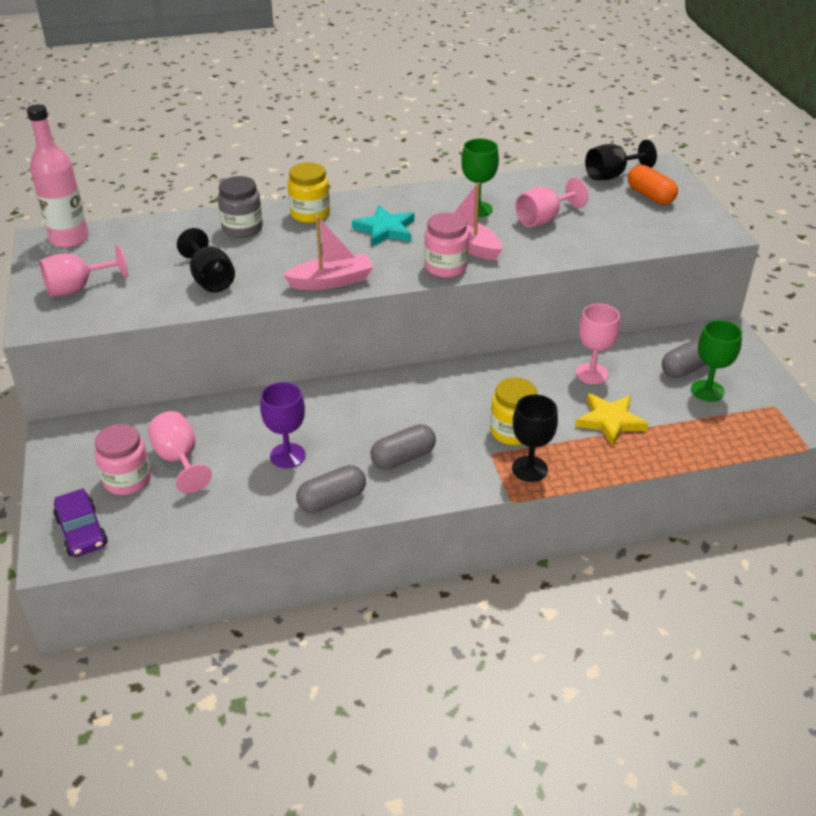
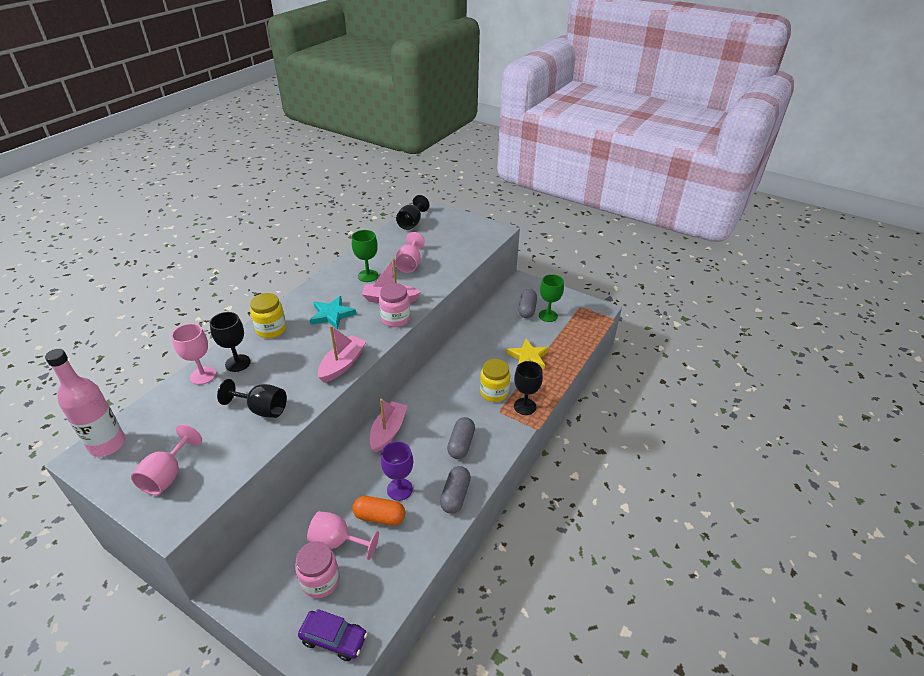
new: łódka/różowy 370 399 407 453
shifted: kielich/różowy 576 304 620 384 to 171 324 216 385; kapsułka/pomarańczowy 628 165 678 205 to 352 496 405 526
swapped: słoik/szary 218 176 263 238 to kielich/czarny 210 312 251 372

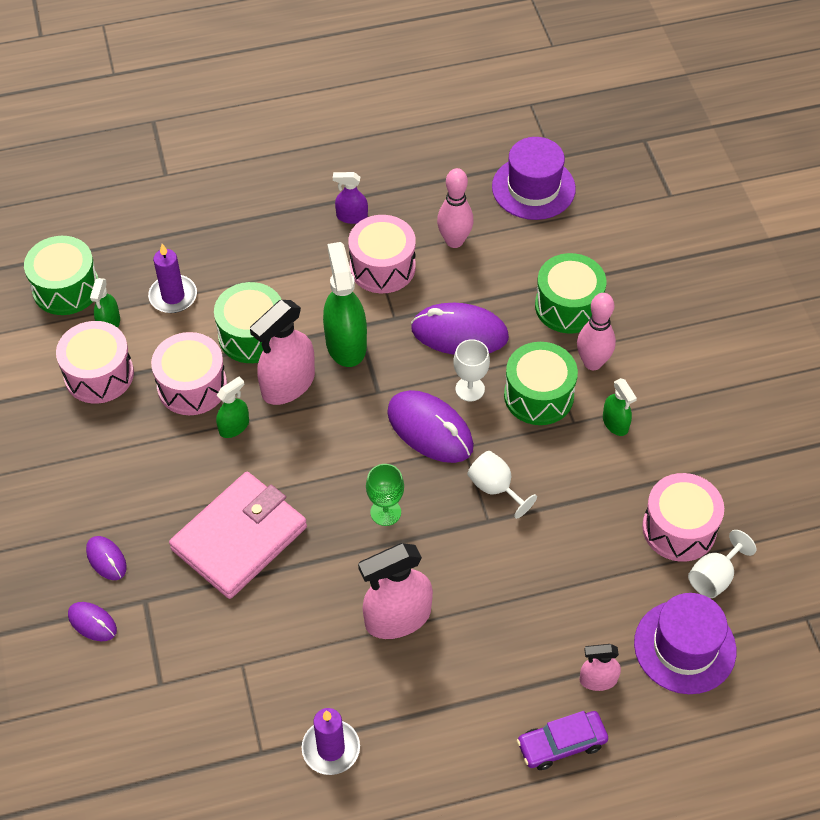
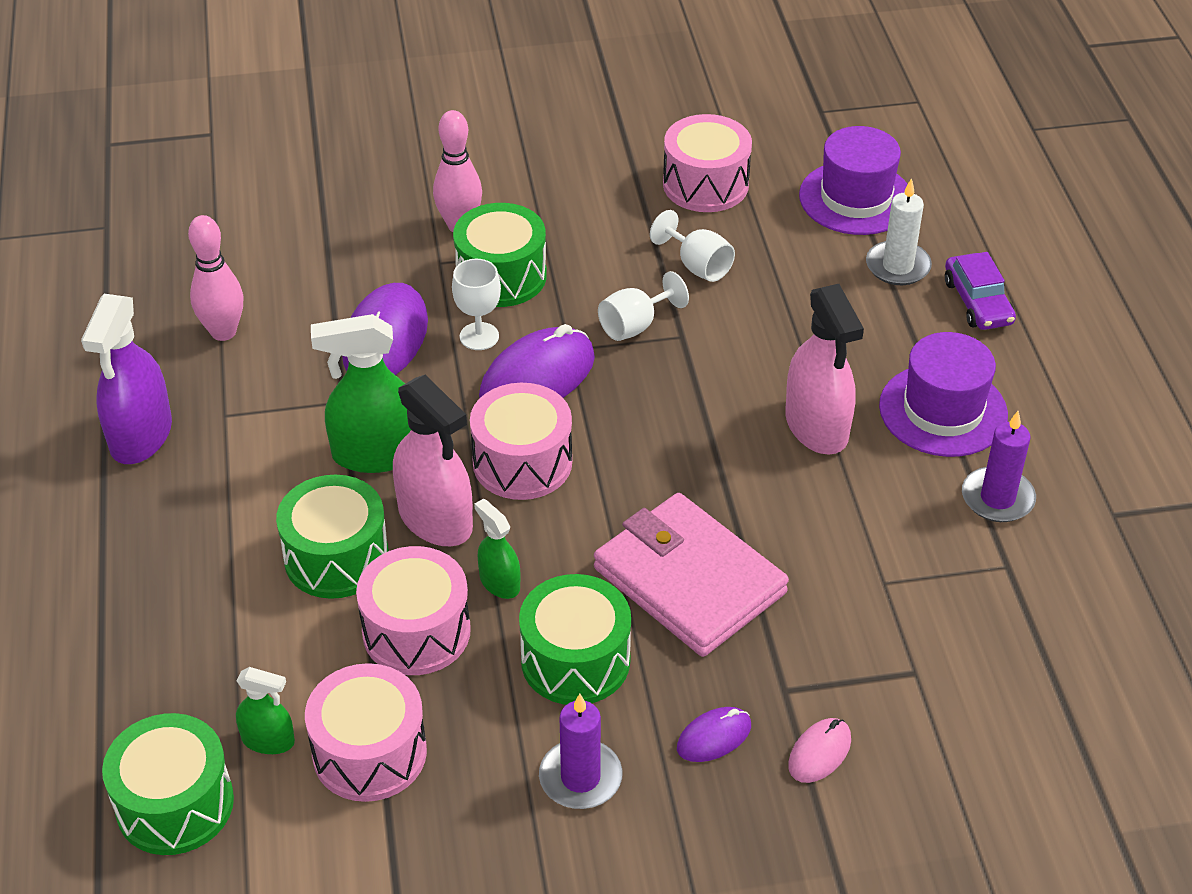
gone: kielich/zielony 366 464 404 526; spryskiwacz/zielony 603 378 637 436
shifted: świeca/fioletowy 148 244 197 313 to 539 694 622 809; bęben/różowy 348 215 416 293 to 470 383 572 500; kapelusz/fioletowy 492 137 576 220 to 879 332 1008 457; bęben/zielony 535 253 607 334 to 519 574 631 705; kielich/biały 688 530 756 598 to 650 210 735 282
swapped: spryskiwacz/różowy 580 644 621 691 to świeca/biały 866 178 932 285
repainted: myszka/fioletowy 68 602 117 641 to myszka/różowy 788 718 851 783
scaled: spryskiwacz/fioletowy 333 172 368 224 = 81 294 172 464 x1.86

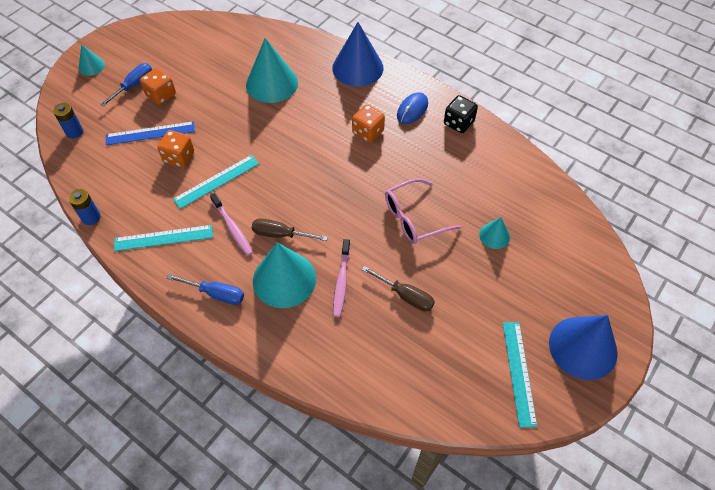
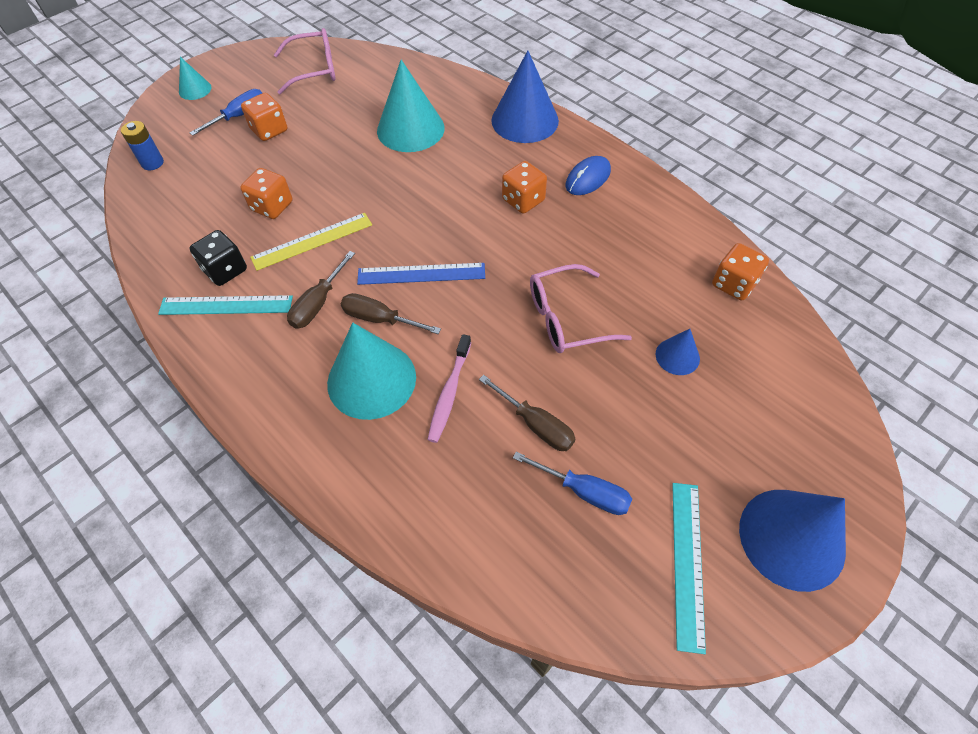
gone: bateria/niebieski 68 189 101 225
new: okulary/różowy 274 28 336 94; kostka do gry/pomarańczowy 712 243 769 300
shifted: linijka/niebieski 106 121 195 145 to 357 263 485 285; śrubokręt/niebieski 167 274 244 305 to 513 452 632 515; kostka do gry/czarny 444 95 478 133 to 190 230 247 286
swapped: szczoteczka do zębów/różowy 210 193 253 256 to śrubokręt/brązowy 287 251 355 329
repainted: linijka/turkusowy 173 155 259 209 to linijka/żółty 250 213 372 271; stożek/turkusowy 479 217 510 249 to stożek/niebieski 656 329 700 375

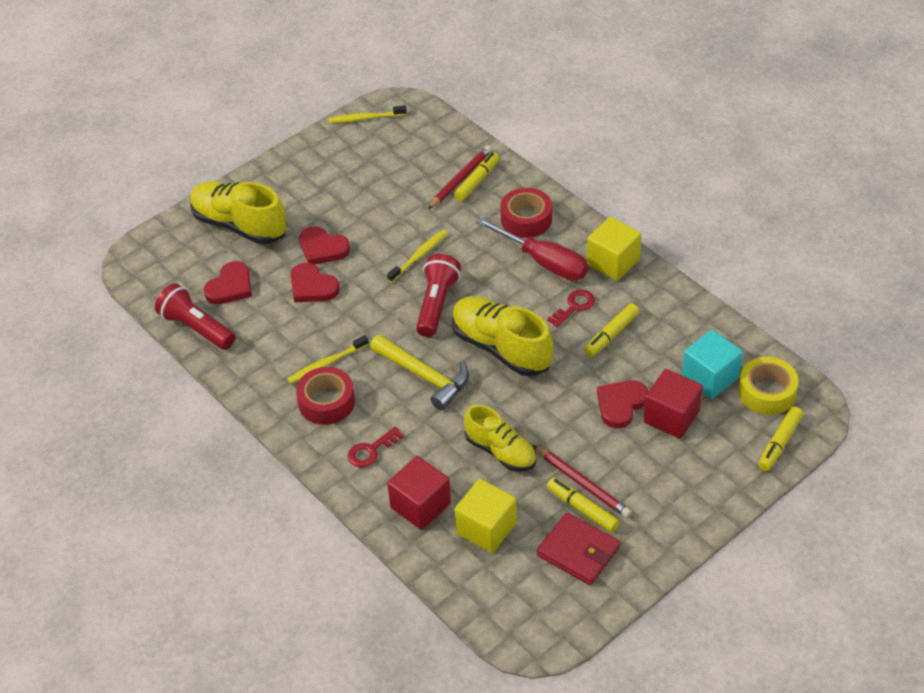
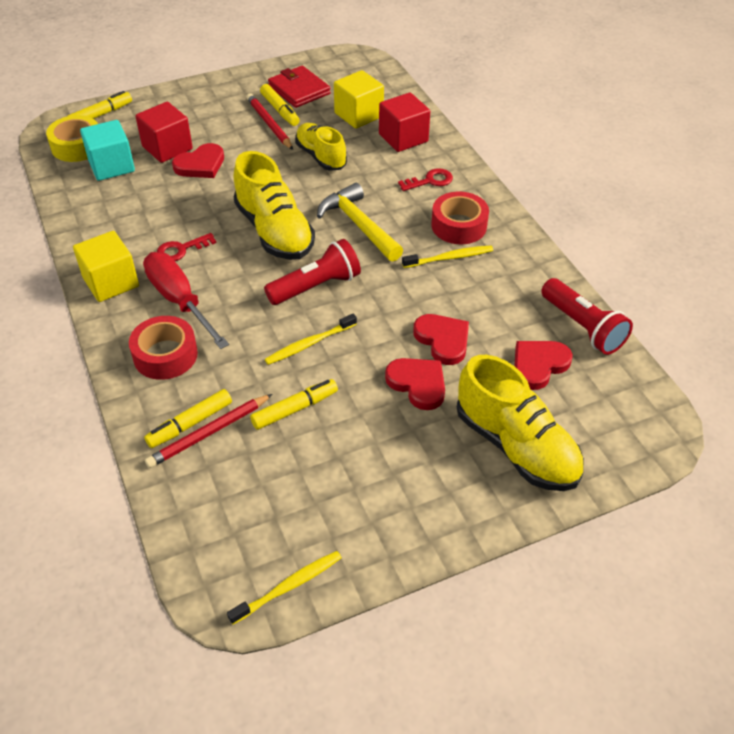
shifted: flamaster/żółty 584 304 639 357 to 250 379 338 430
rotated: szczoteczka do zębów/żółty 328 105 407 123 = 227 551 342 625 45 degrees counterclockwise; latarka/czerwony 416 254 461 337 = 264 239 361 305 150 degrees counterclockwise

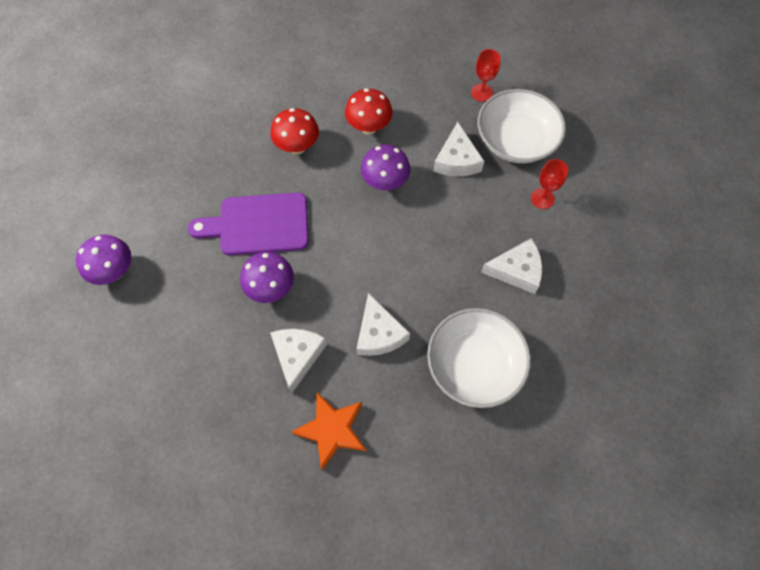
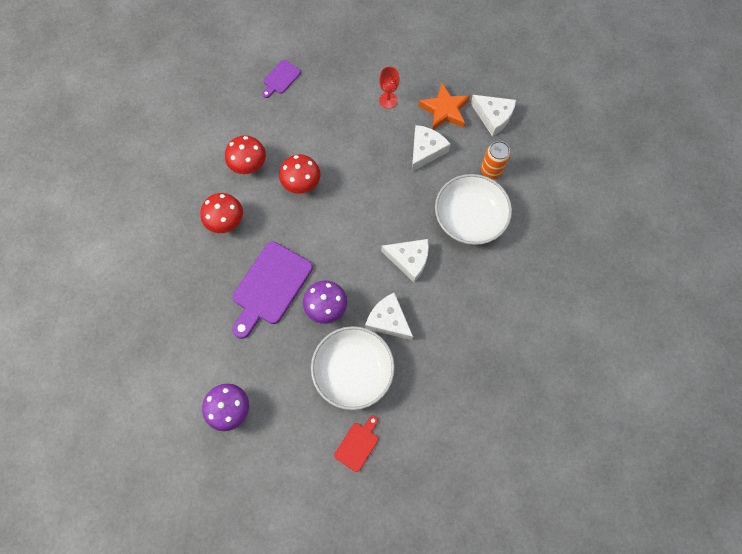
new: deska do krojenia/czerwony 334 416 378 472; puszka/pomarańczowy 481 141 510 179
shifted: gwiazda/pomarańczowy 291 392 366 470 to 418 83 470 130; ser/biały 434 122 484 176 to 471 95 516 136; miska/biały 478 89 566 163 to 311 326 395 410
swapped: kielich/czerwony 471 49 501 102 to deska do krojenia/fioletowy 262 60 301 98
repainted: grzyb/fioletowy 361 145 410 190 to grzyb/czerwony 279 154 320 194

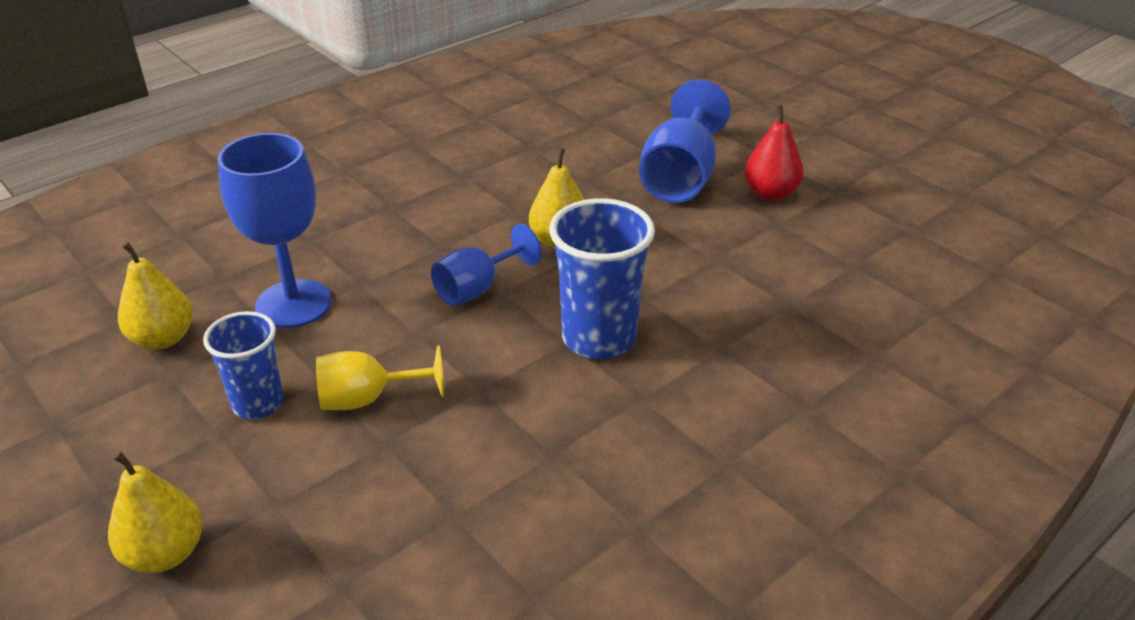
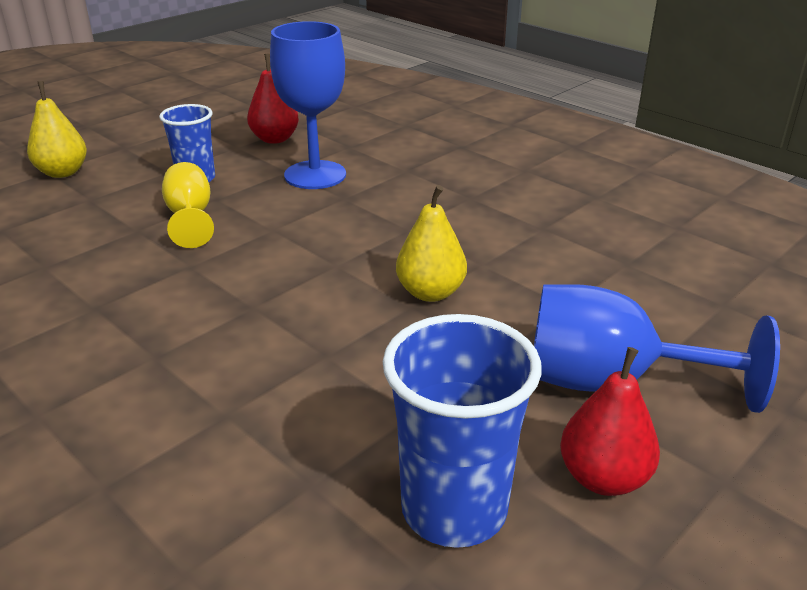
gone: kielich/niebieski 431 224 542 306
shifted: szklanka/niebieski 549 198 655 359 to 383 314 542 548
repainted: gruszka/żółty 118 242 193 349 to gruszka/czerwony 247 54 299 144

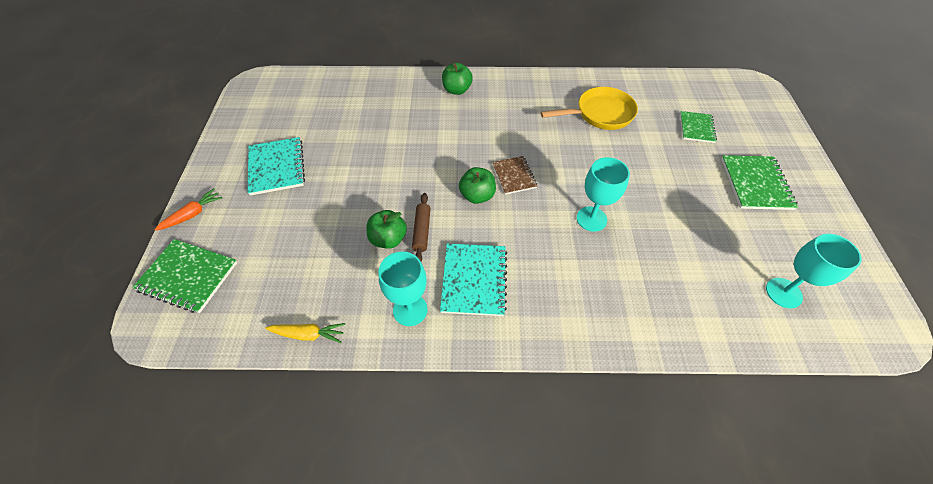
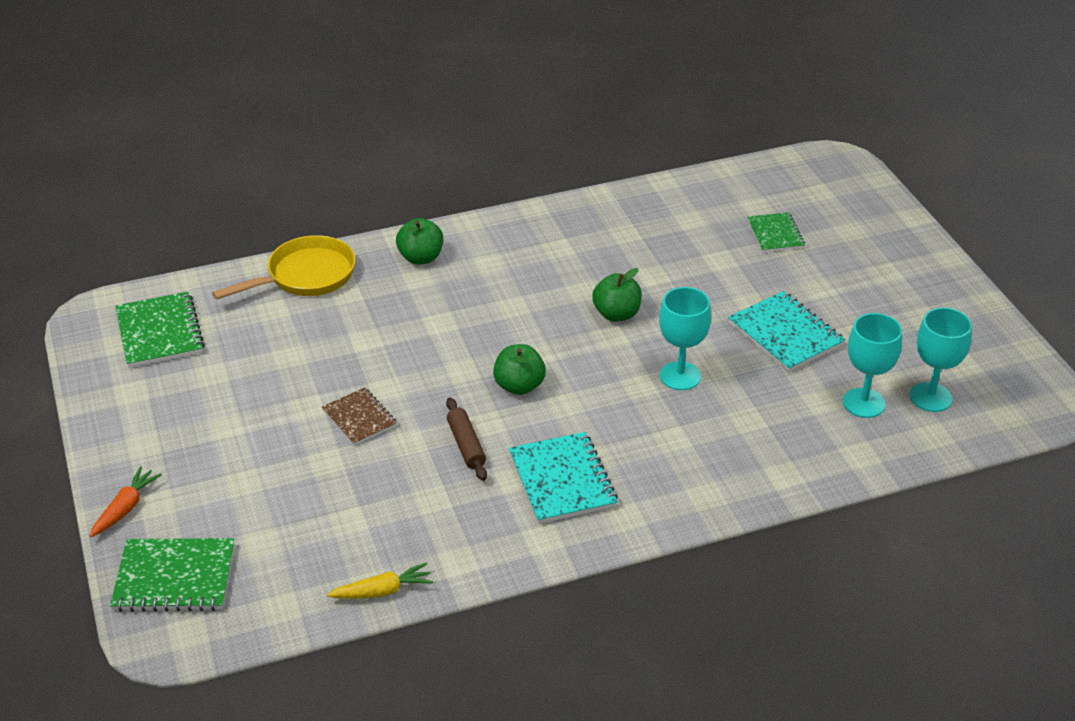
shifted: zeszyt/turkusowy 248 137 305 196 to 728 291 845 372; jabłko/zielony 367 210 407 249 to 592 268 642 322; kielich/turkusowy 379 252 428 326 to 843 313 902 418; zeszyt/brązowy 492 156 537 195 to 322 387 397 446; patelnia/żółty 541 87 638 130 to 212 235 356 300; zeszyt/zielony 721 155 798 210 to 115 292 205 368

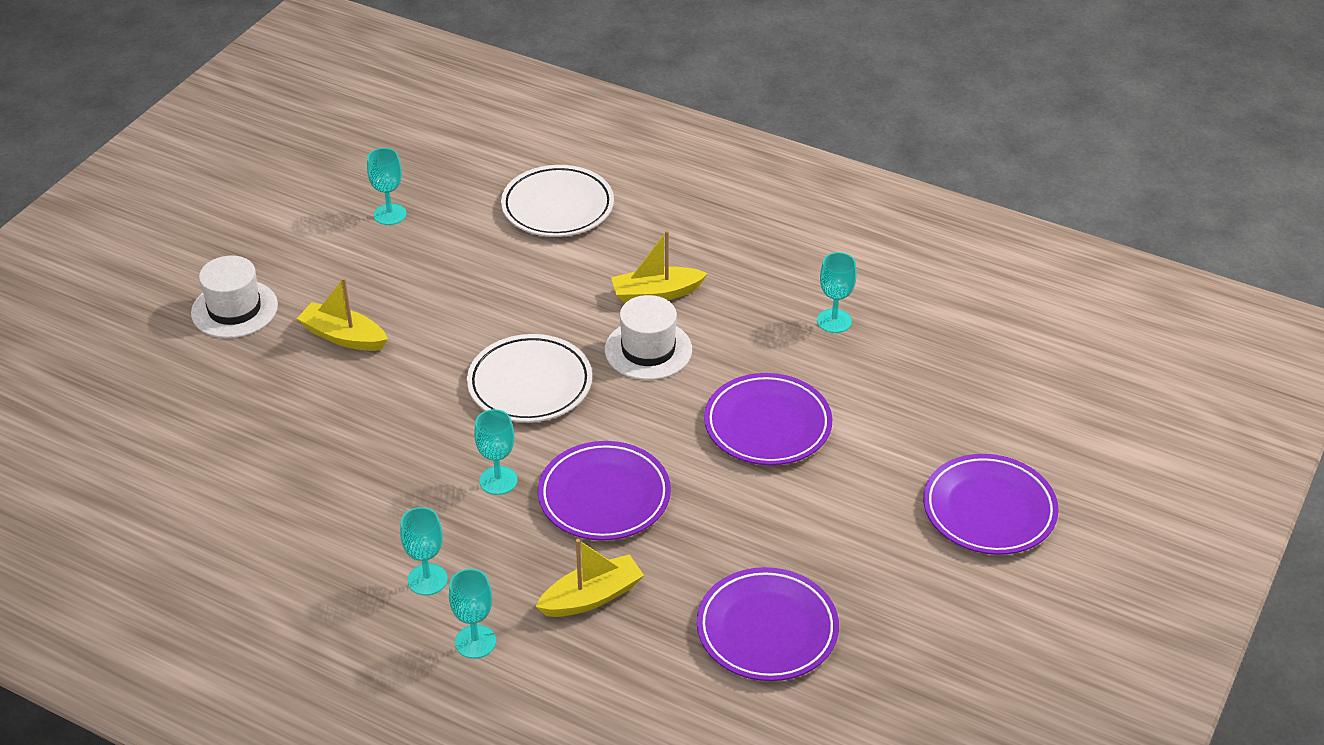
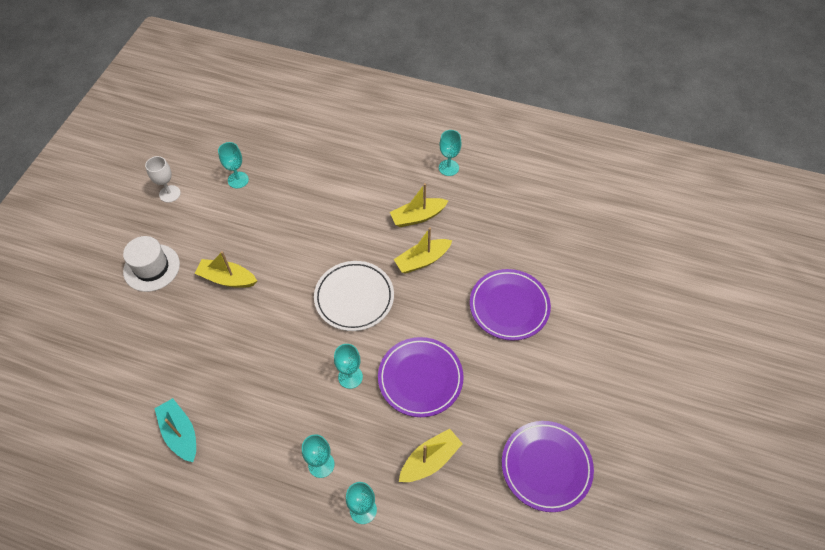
gone: talerz/biały 501 165 614 237; talerz/fioletowy 923 454 1059 555
new: kielich/biały 145 156 181 203; łódka/turkusowy 154 398 196 462
shifted: kielich/turkusowy 817 252 857 333 to 439 130 461 176
swapped: kapelusz/biały 605 295 692 380 to łódka/żółty 394 227 452 274

